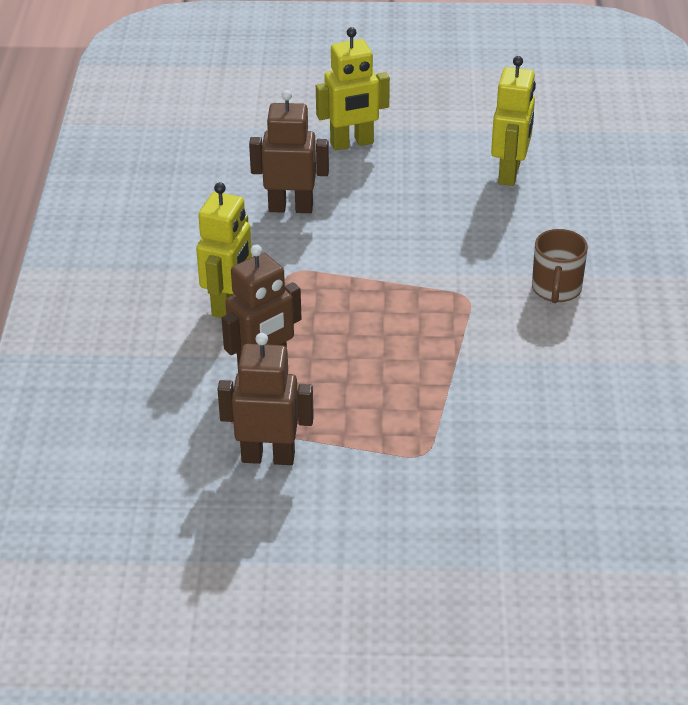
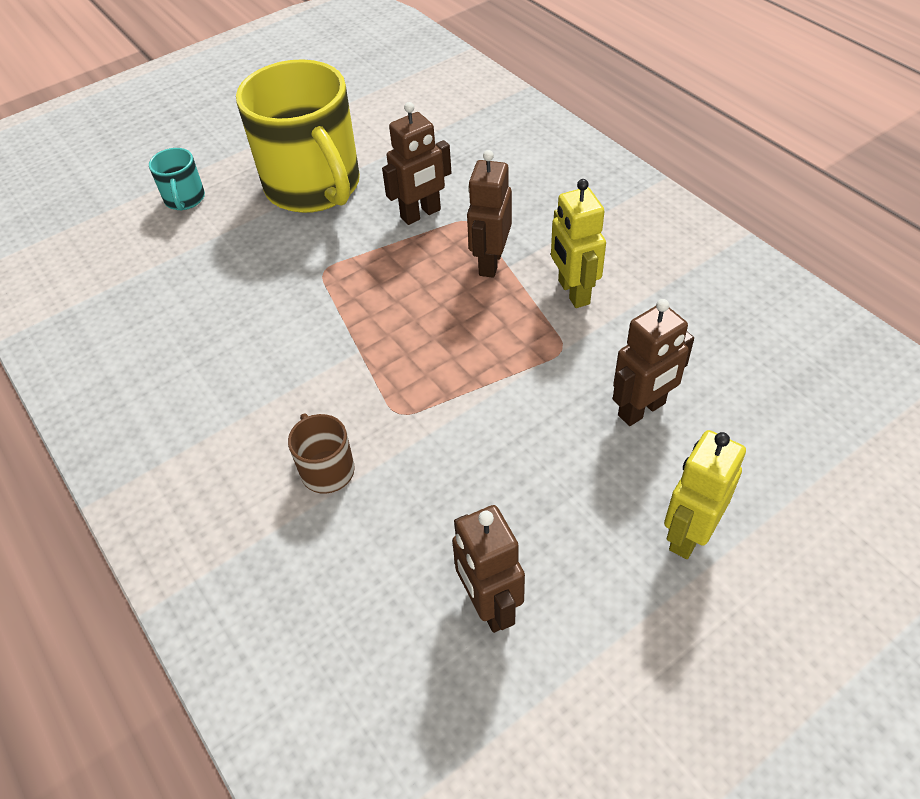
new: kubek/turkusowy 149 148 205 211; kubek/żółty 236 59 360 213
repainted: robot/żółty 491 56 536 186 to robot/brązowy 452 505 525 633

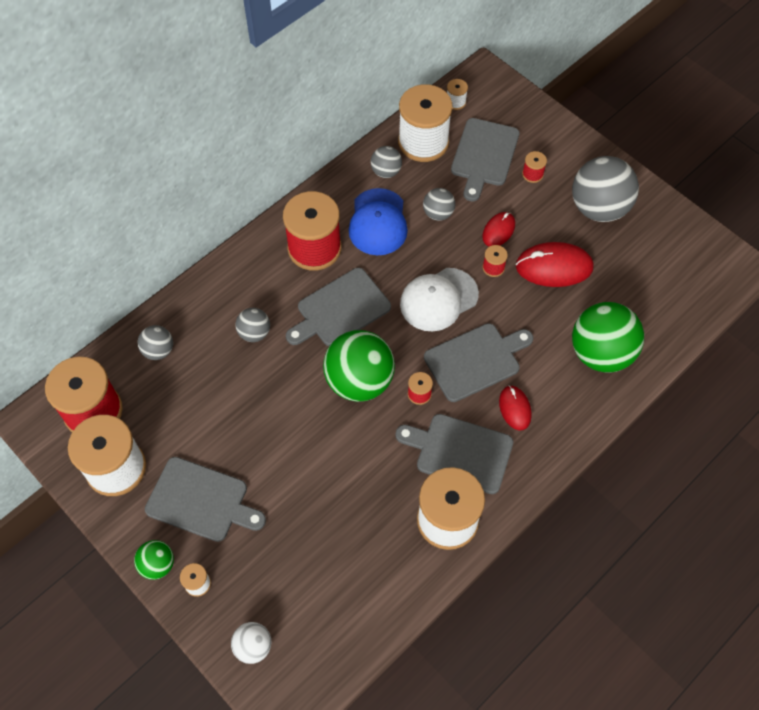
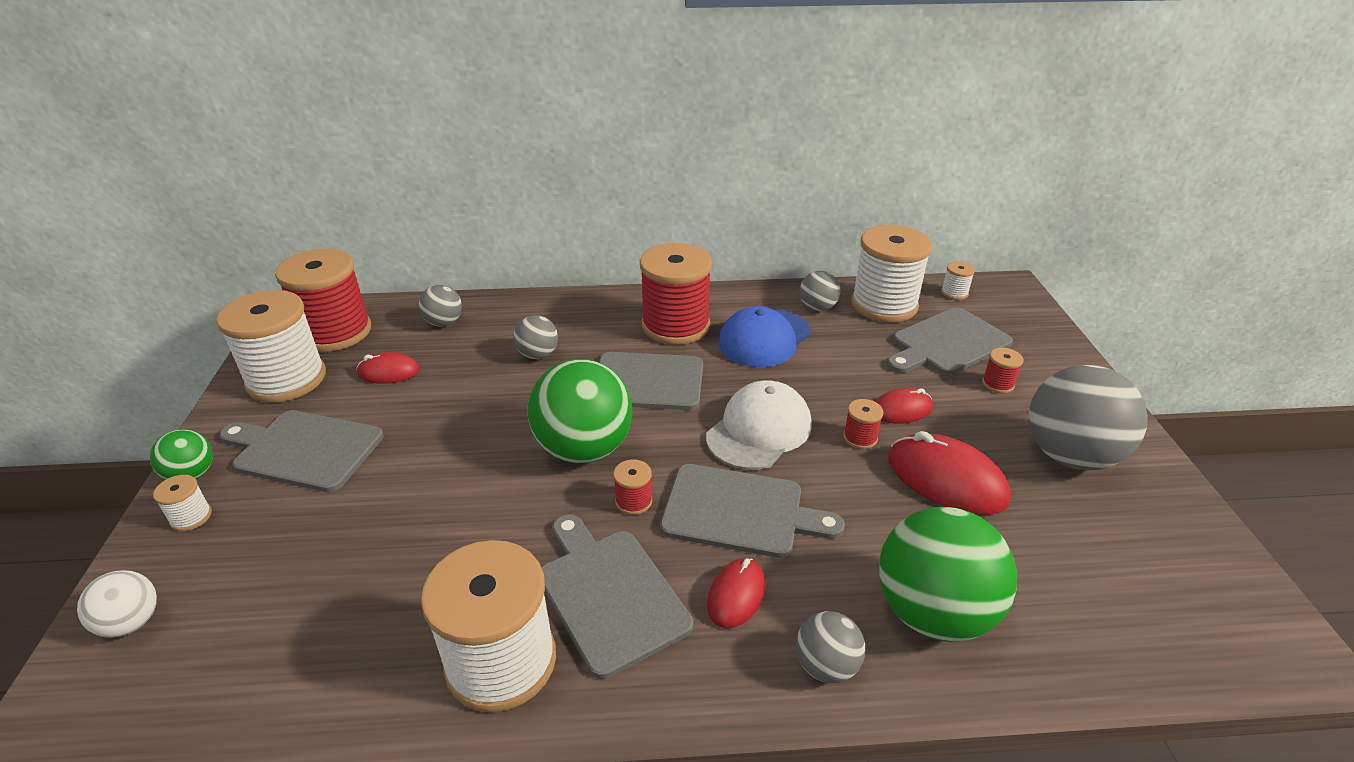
new: myszka/czerwony 356 352 420 384
shifted: piłka/szary 423 188 455 221 to 796 611 865 683
rotated: deska do krojenia/szary 145 457 266 542 = 219 410 384 492 135 degrees clockwise; czapka/biały 400 268 479 332 = 706 380 812 470 120 degrees clockwise

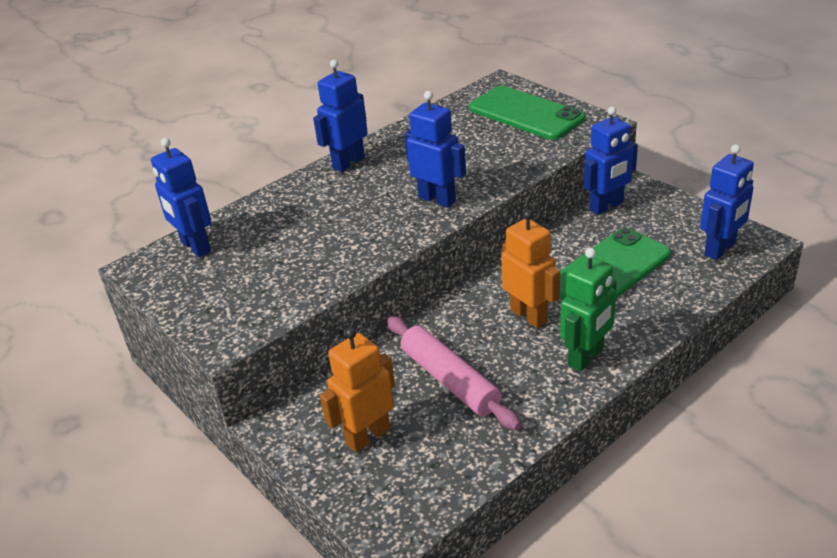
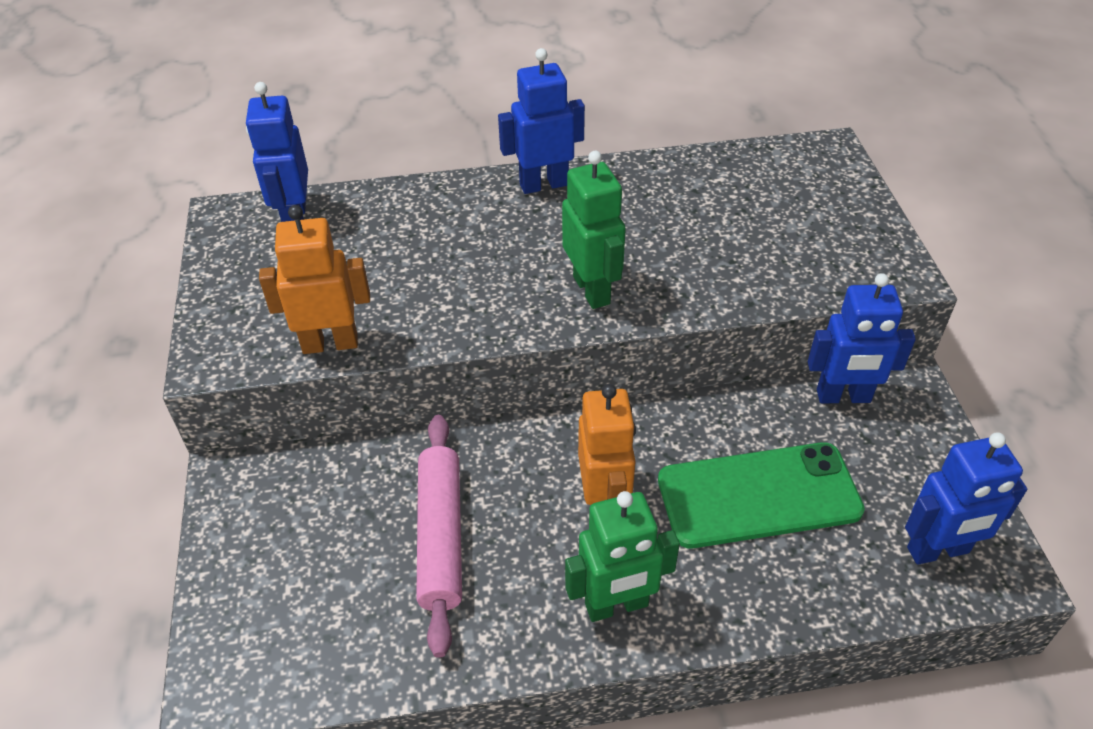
gone: telefon/zielony 469 86 585 140
shifted: robot/pomarańczowy 320 327 395 453 to 259 205 370 354
repainted: robot/niebieski 404 91 466 208 to robot/zielony 562 151 626 309

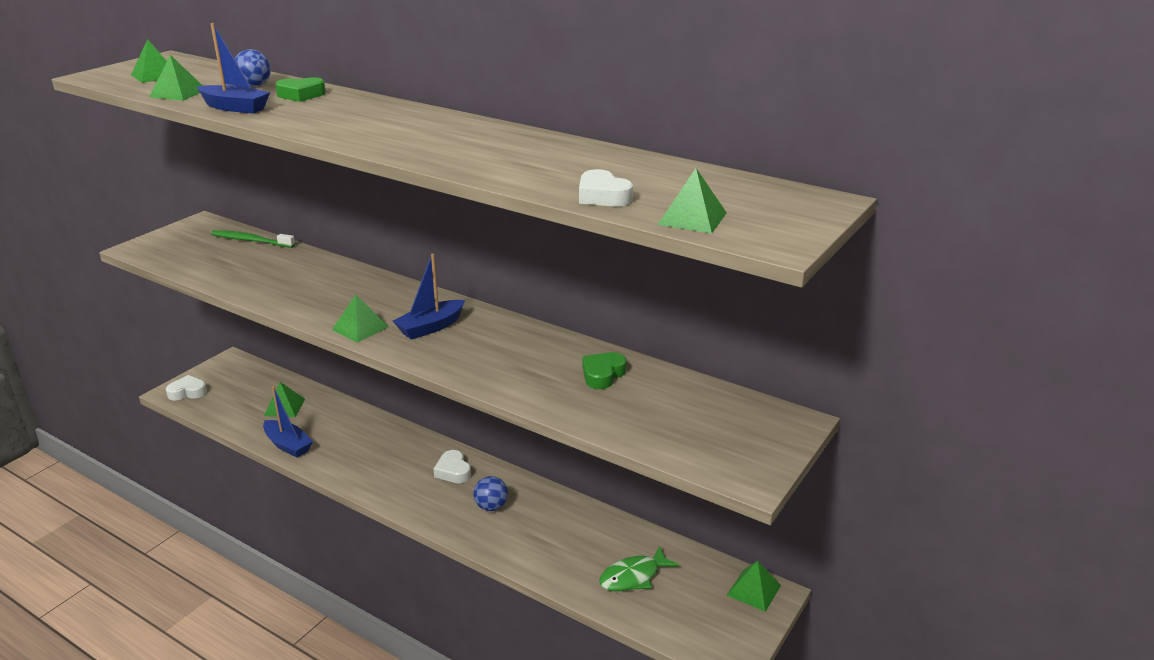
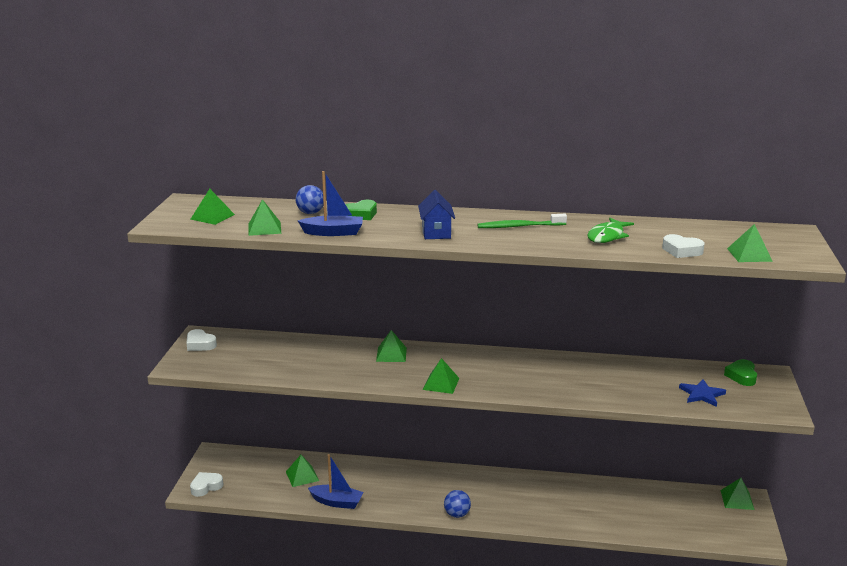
gone: łódka/niebieski 393 254 465 340
new: piramida/zielony 376 330 407 362; domek/niebieski 418 190 455 239; gwiazda/niebieski 679 379 726 407
shifted: szczoteczka do zębów/zielony 211 230 295 248 to 477 214 567 228; serce/biały 434 450 471 483 to 187 329 217 351; piłka/niebieski 474 476 508 511 to 444 490 471 518; serce/zielony 583 352 626 389 to 724 359 757 386; ryba/zielony 599 546 679 591 to 587 218 634 243

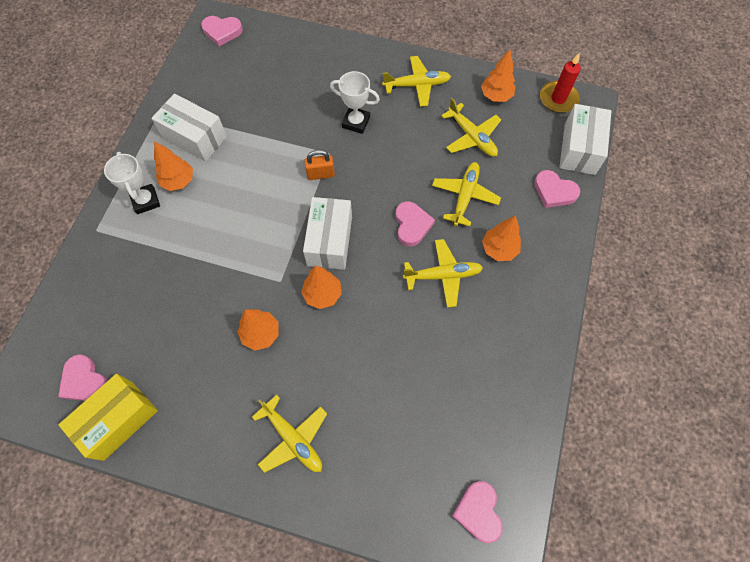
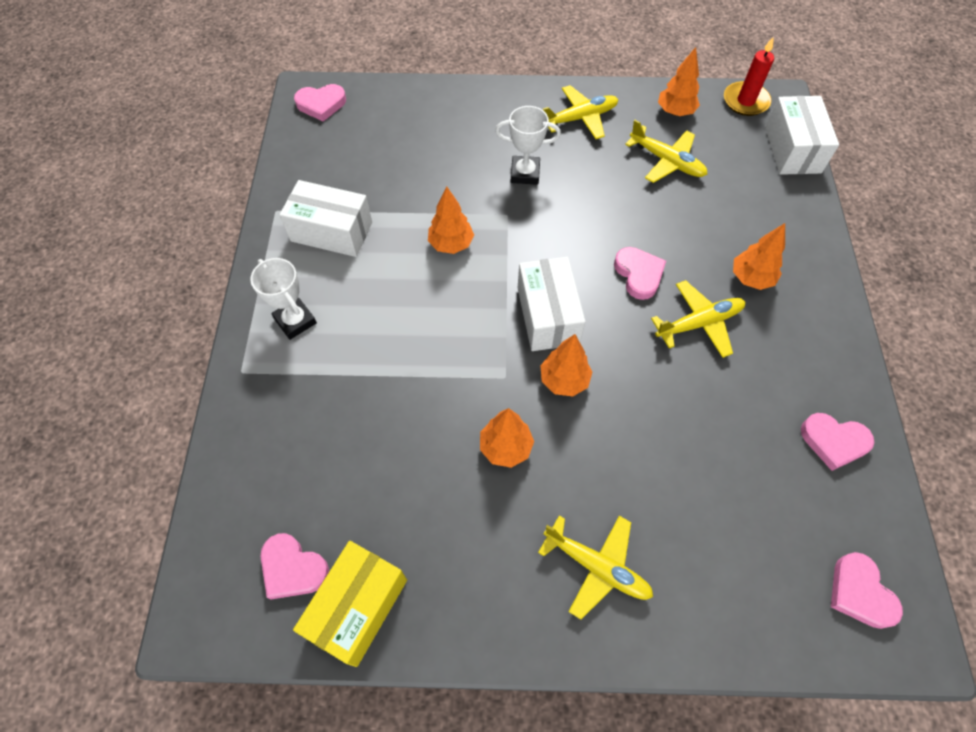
gone: kłódka/pomarańczowy 304 150 335 180; samolot/żółty 432 162 501 226
shifted: drzewko/pomarańczowy 154 141 193 191 to 428 187 474 254; serce/różowy 534 170 580 208 to 801 413 874 471

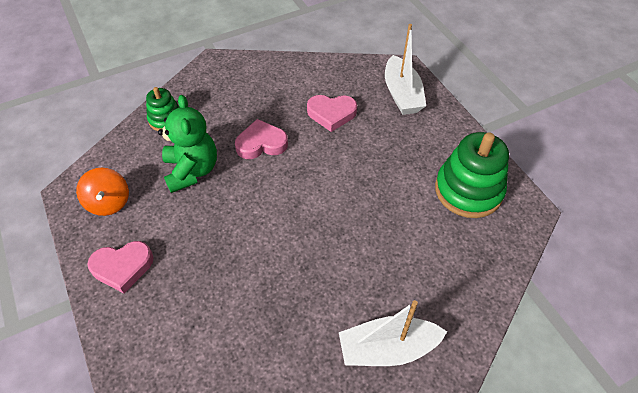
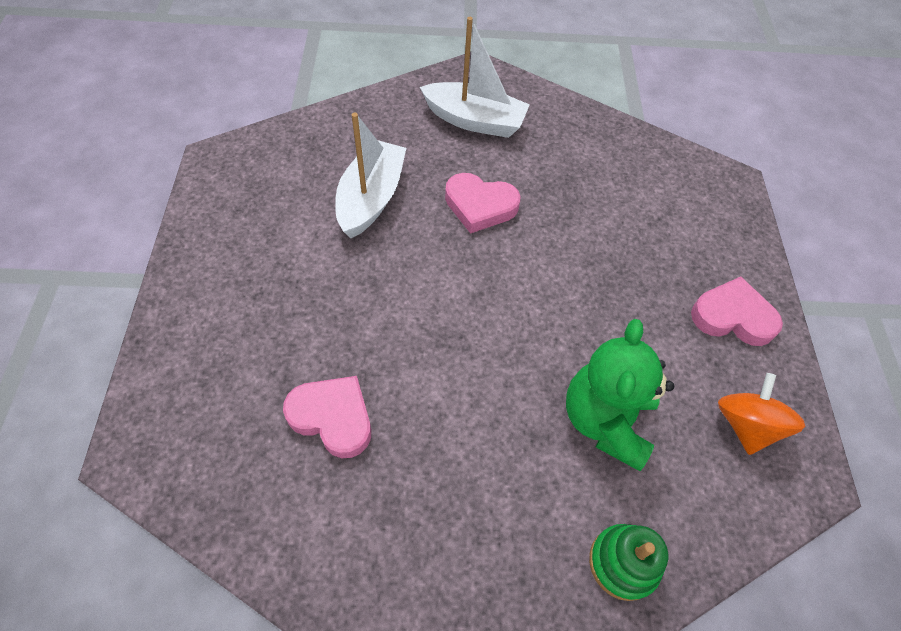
gone: zabawka nakładanka/zielony 435 132 509 218
shifted: serce/różowy 235 119 288 159 to 445 173 520 234; łódka/biały 385 24 426 115 to 335 112 406 238

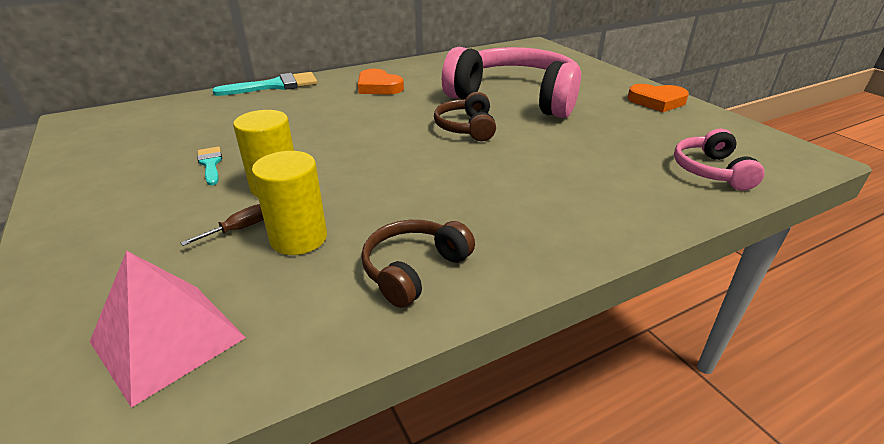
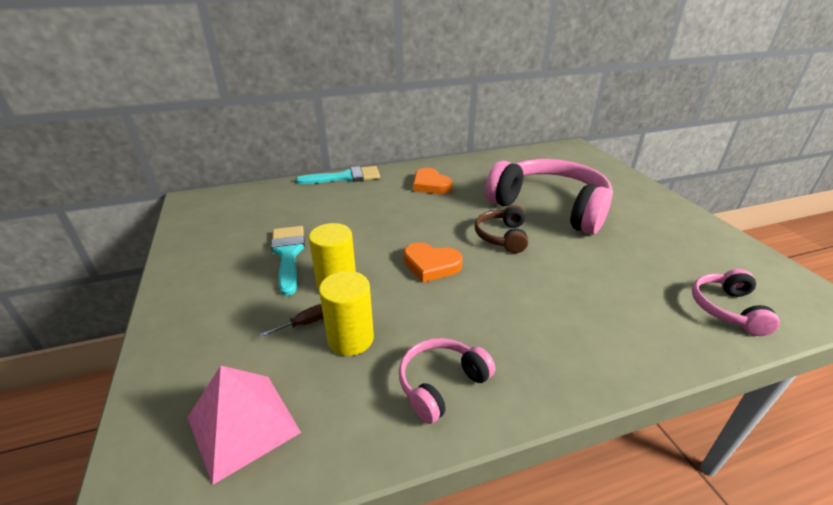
shifted: serce/pomarańczowy 627 84 689 112 to 404 242 463 283
repainted: słuchawki/brązowy 361 220 475 308 to słuchawki/różowy 399 338 495 424
scaled: pędzel/turkusowy 197 147 222 186 = 271 226 305 296 x1.80

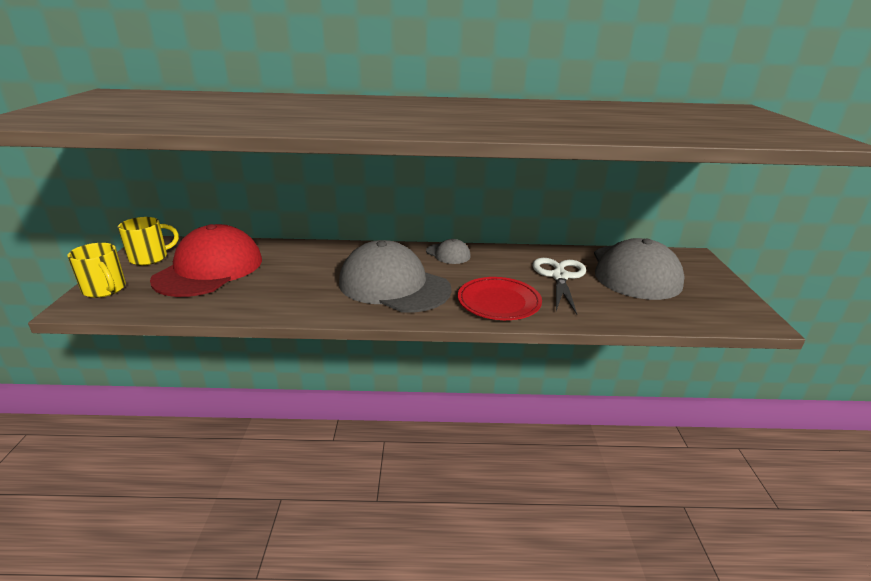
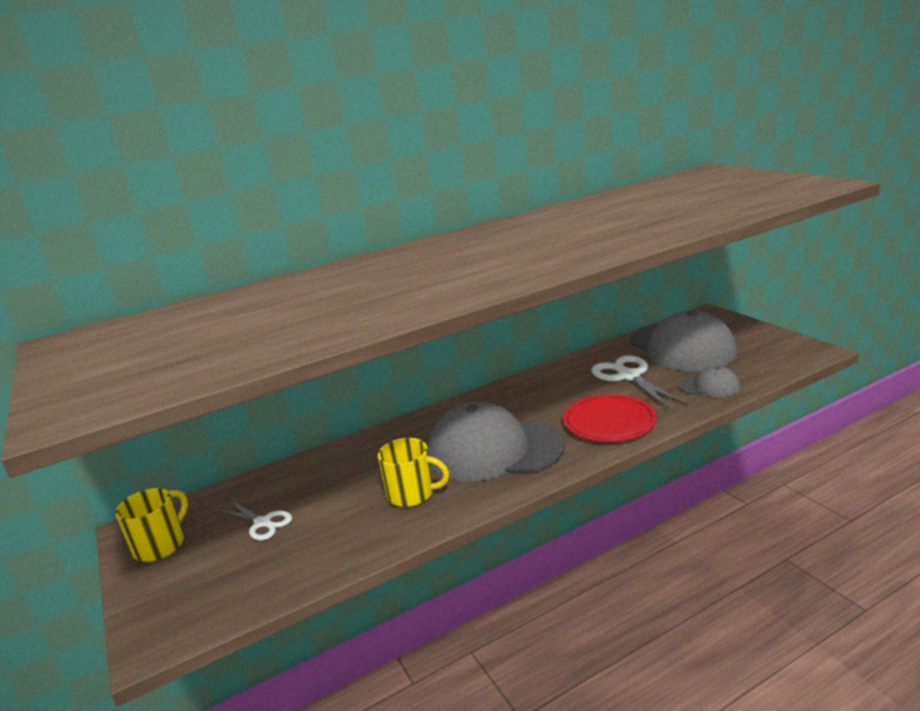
shifted: kubek/żółty 67 243 126 298 to 378 438 449 507; czapka/szary 426 239 471 264 to 679 366 740 397
swapped: czapka/czerwony 150 224 262 297 to nożyczki/biały 219 501 292 540

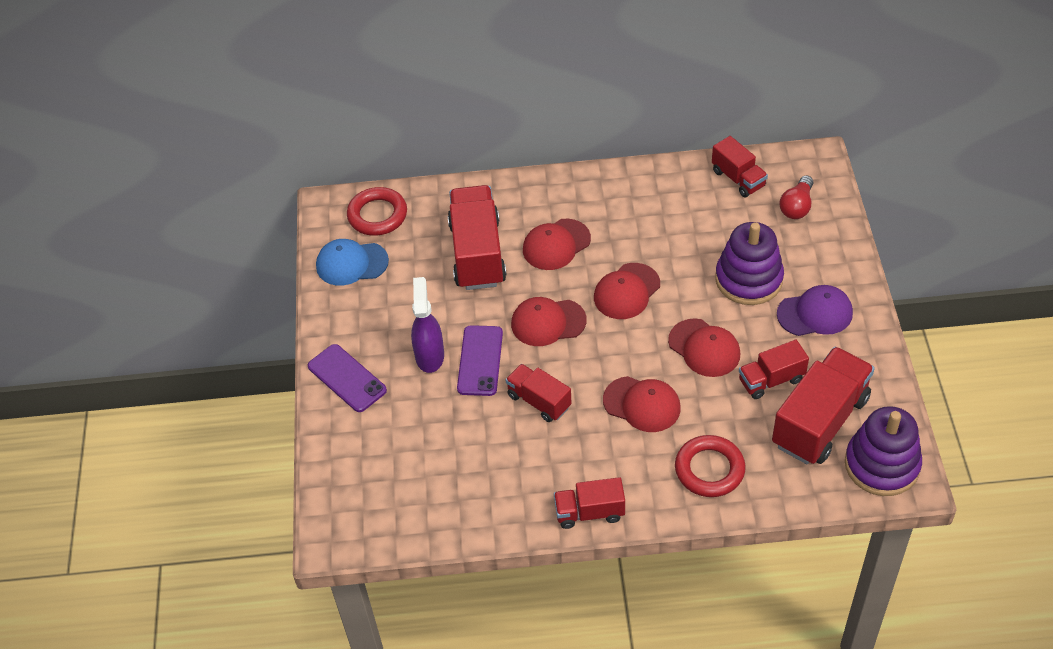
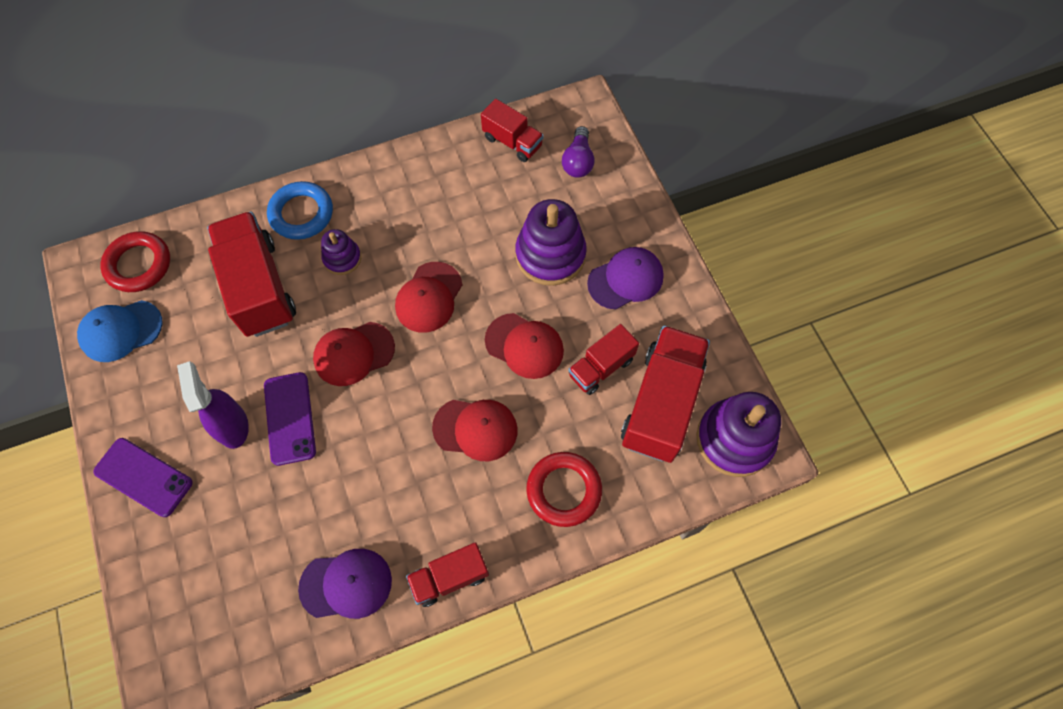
gone: ciężarówka/czerwony 506 364 571 422
new: pierścień/niebieski 267 181 333 240; czapka/fioletowy 298 549 392 619
swapped: czapka/czerwony 523 219 591 270 to zabawka nakładanka/fioletowy 321 229 361 275
repainted: żarówka/czerwony 779 175 813 219 to żarówka/fioletowy 562 126 595 178

